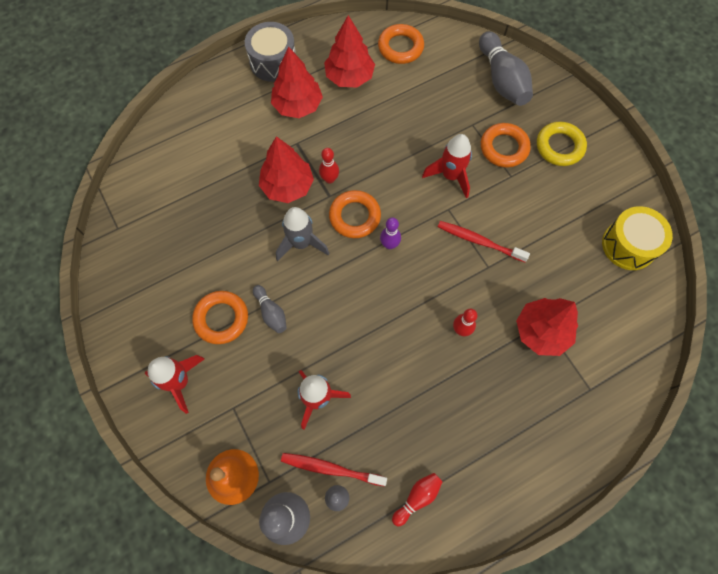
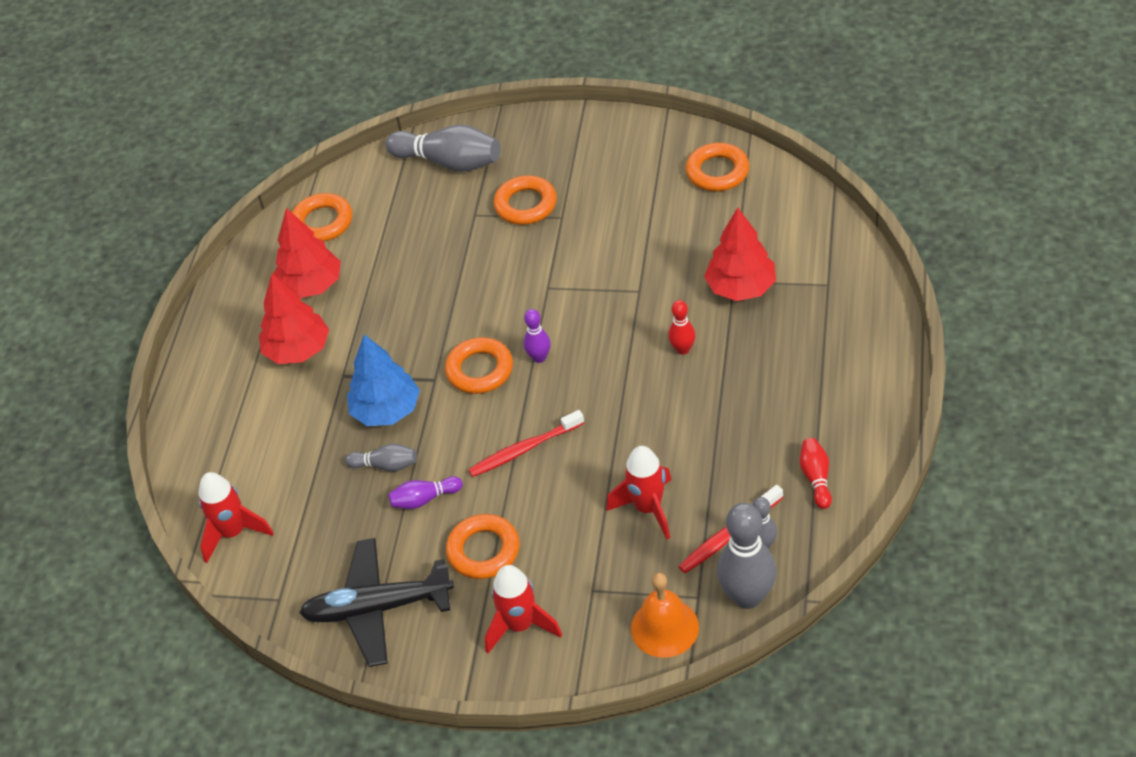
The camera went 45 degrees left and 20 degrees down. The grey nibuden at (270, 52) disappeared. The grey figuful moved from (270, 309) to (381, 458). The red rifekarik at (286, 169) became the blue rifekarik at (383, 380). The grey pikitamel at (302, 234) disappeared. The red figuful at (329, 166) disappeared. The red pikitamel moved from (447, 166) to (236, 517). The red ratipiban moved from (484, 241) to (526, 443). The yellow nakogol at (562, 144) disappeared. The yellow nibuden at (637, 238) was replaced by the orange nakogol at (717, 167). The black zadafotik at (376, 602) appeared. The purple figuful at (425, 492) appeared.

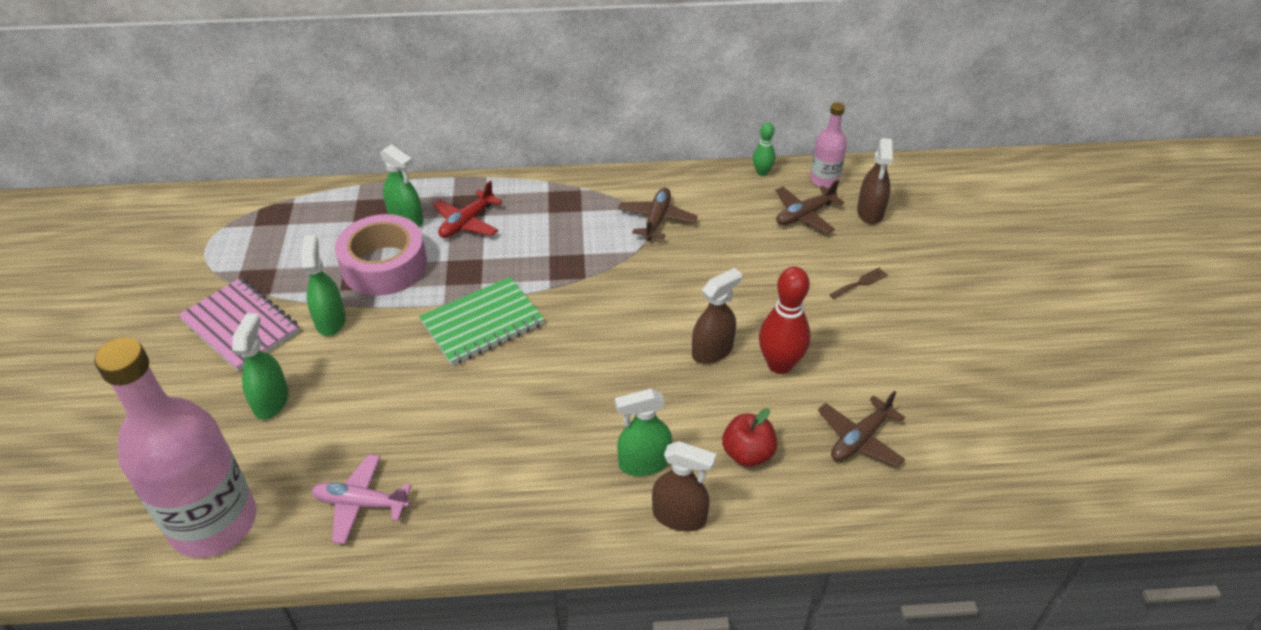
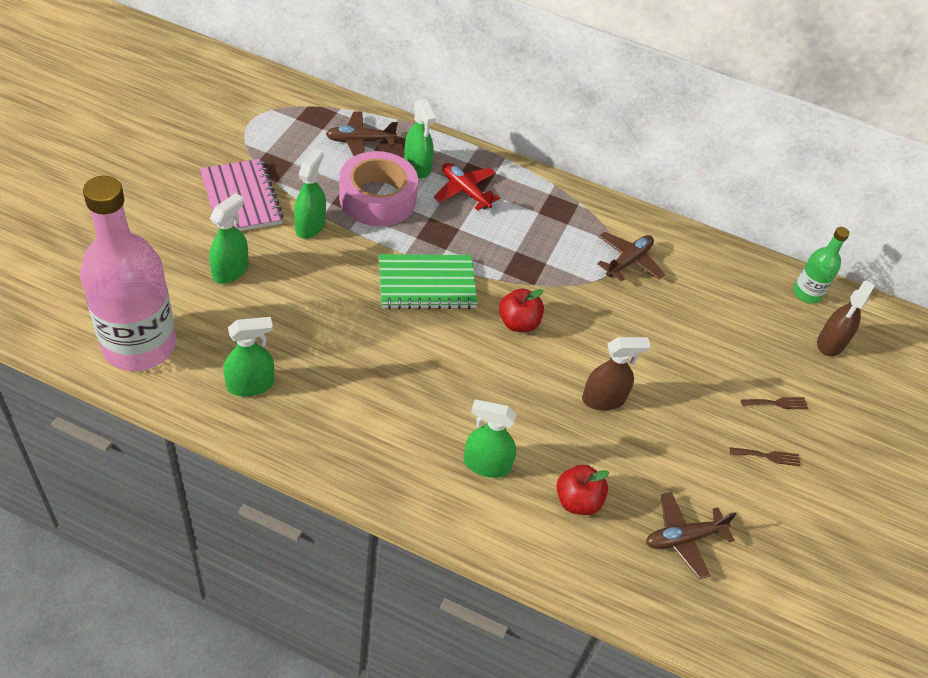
The camera went 20 degrees right and 5 degrees up. The pink zadafotik at (361, 499) was replaced by the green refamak at (248, 357). The red zadafotik at (467, 209) turned 75 degrees clockwise. The brown refamak at (684, 486) disappeared. The green figuful at (764, 149) disappeared. The red figuful at (785, 320) disappeared. The brown zadafotik moved from (810, 207) to (362, 133). The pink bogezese at (828, 145) became the green bogezese at (821, 265). The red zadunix at (521, 310) appeared. The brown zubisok at (765, 456) appeared.

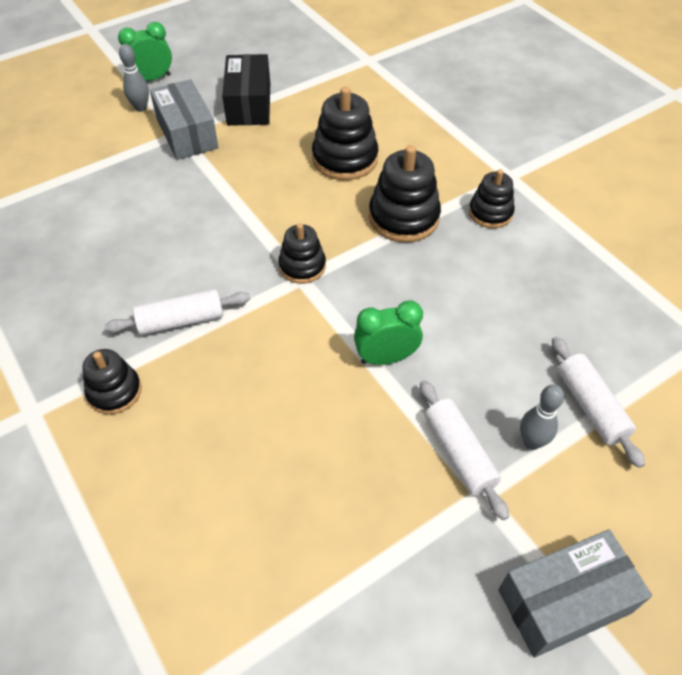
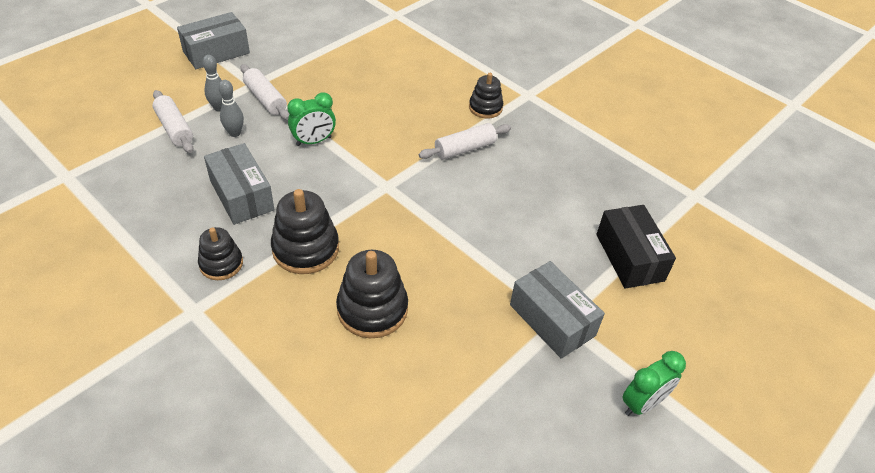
The camera went 165 degrees right and 5 degrees down. The grey figuful moved from (134, 78) to (231, 108). The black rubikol moved from (246, 90) to (636, 247). The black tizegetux at (302, 253) disappeared. The grey rubikol at (239, 184) appeared.

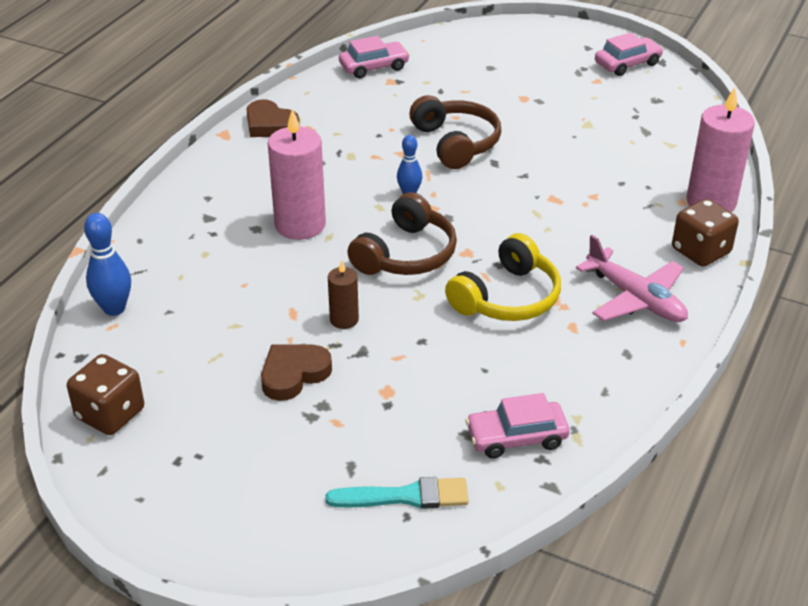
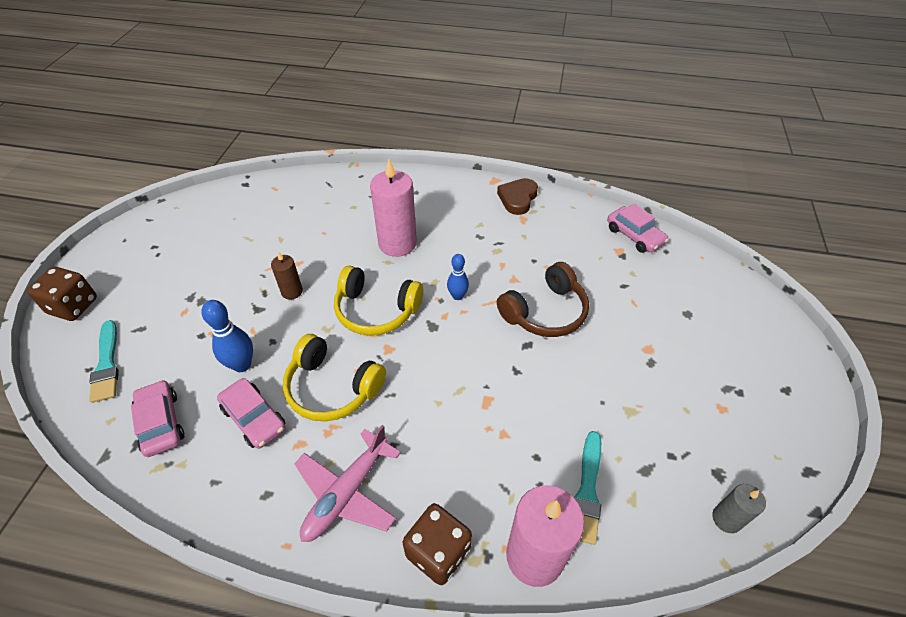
The camera went 75 degrees right and 10 degrees up. The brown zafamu moved from (105, 394) to (62, 294). The blue figuful moved from (107, 264) to (227, 336). The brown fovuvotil at (296, 372) disappeared. The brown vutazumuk at (402, 233) became the yellow vutazumuk at (378, 300). The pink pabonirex moved from (629, 54) to (251, 413). The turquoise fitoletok at (587, 488) appeared. The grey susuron at (739, 508) appeared.

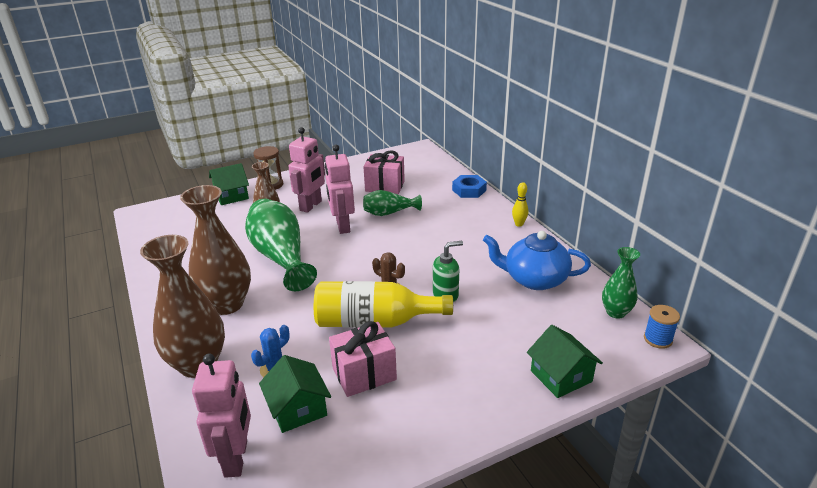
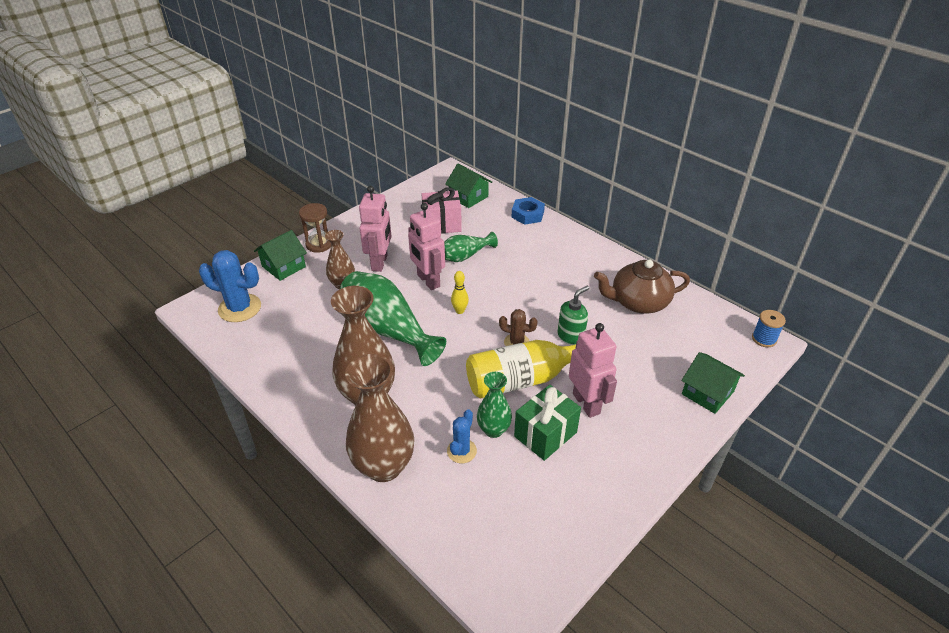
The camera went 20 degrees left and 10 degrees up. The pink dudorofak moved from (221, 416) to (593, 370). The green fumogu moved from (295, 394) to (468, 186). The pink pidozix at (363, 359) became the green pidozix at (547, 423). The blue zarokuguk at (537, 260) became the brown zarokuguk at (642, 286). The yellow figuful moved from (520, 204) to (460, 292). The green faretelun moved from (621, 283) to (494, 405). The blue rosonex at (230, 286) appeared.

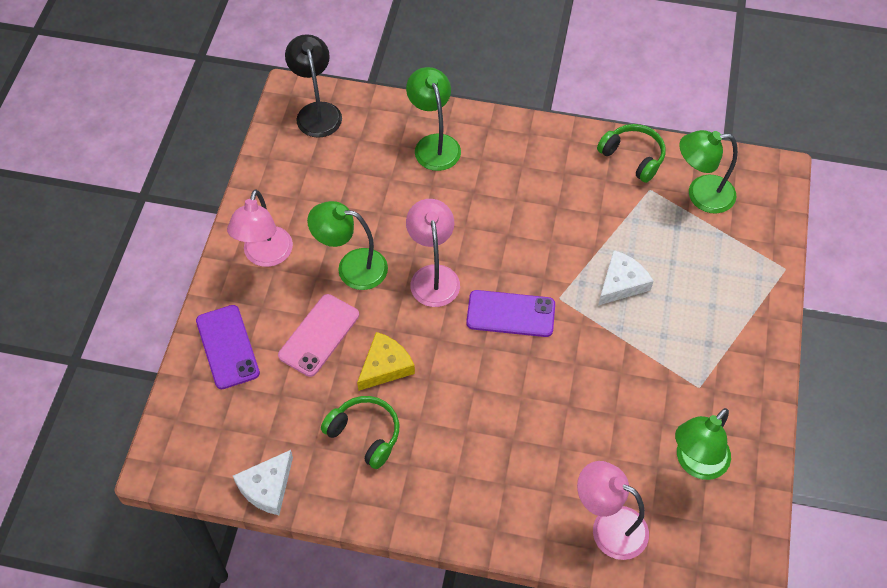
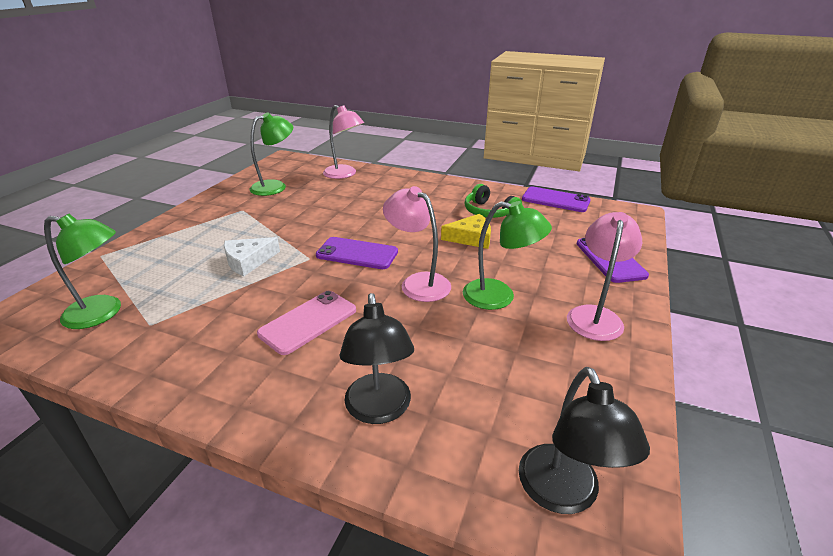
The camera went 170 degrees left and 25 degrees down. The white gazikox at (263, 482) was replaced by the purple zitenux at (556, 199). The pink zitenux moved from (318, 335) to (306, 323). The yellow gazikox at (386, 361) turned 150 degrees counterclockwise. The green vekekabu at (433, 119) became the black vekekabu at (377, 358). The pink vekekabu at (433, 253) turned 135 degrees clockwise. The green vutazumuk at (631, 153) disappeared.

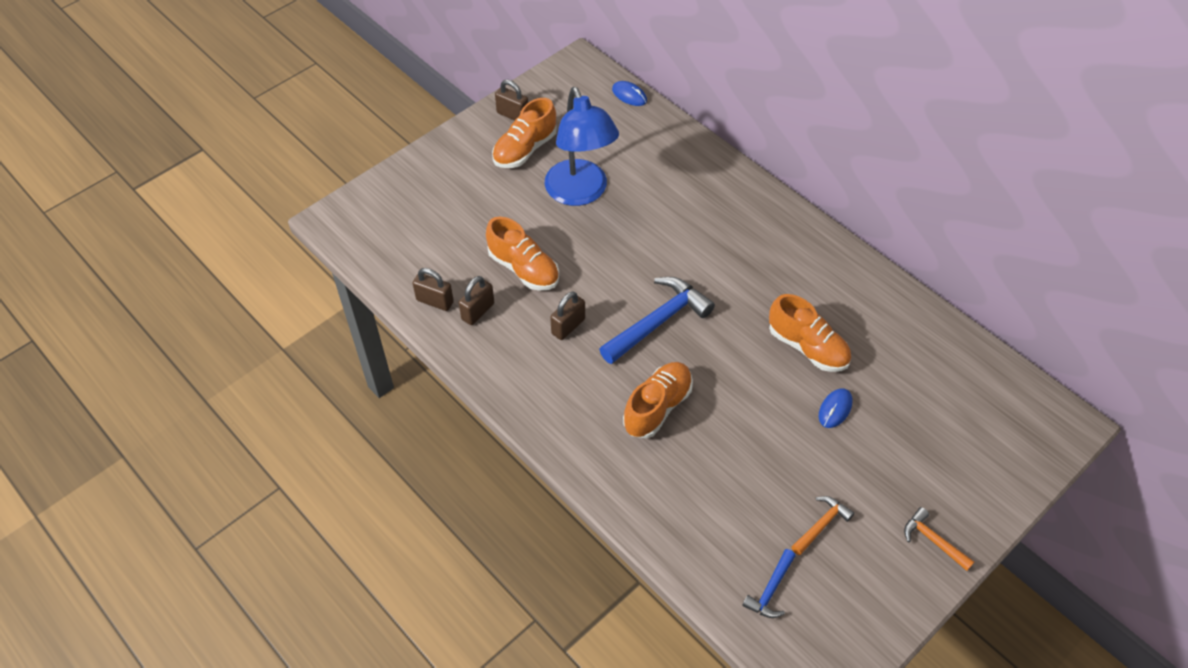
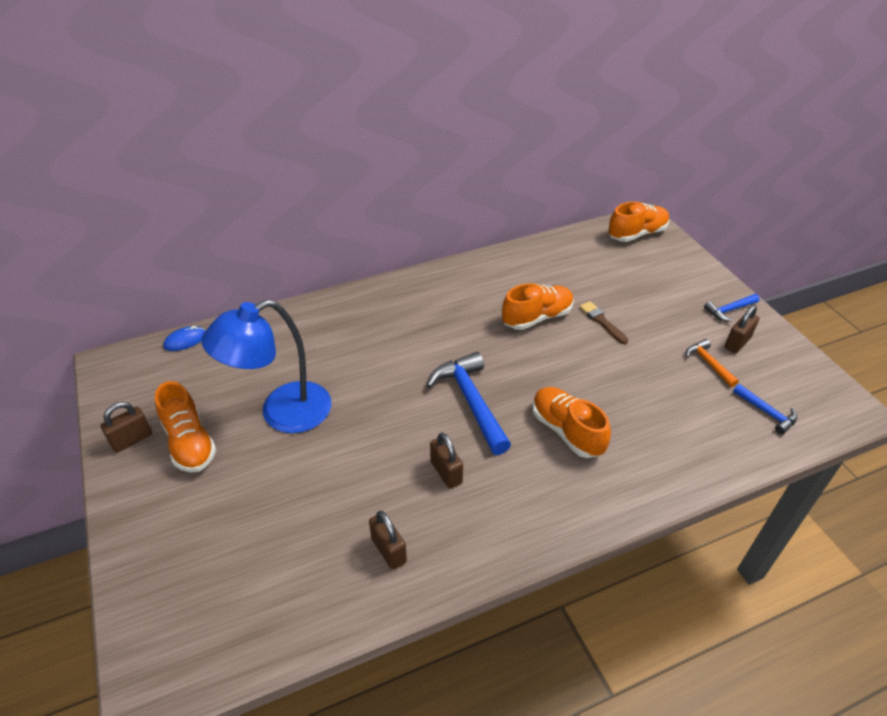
The camera went 70 degrees left and 10 degrees down. The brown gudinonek moved from (433, 289) to (742, 329). The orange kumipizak moved from (522, 253) to (639, 222). The blue vekekabu at (582, 146) turned 150 degrees clockwise. The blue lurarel at (835, 408) was replaced by the brown fitoletok at (603, 322). The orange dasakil at (939, 539) became the blue dasakil at (732, 308).

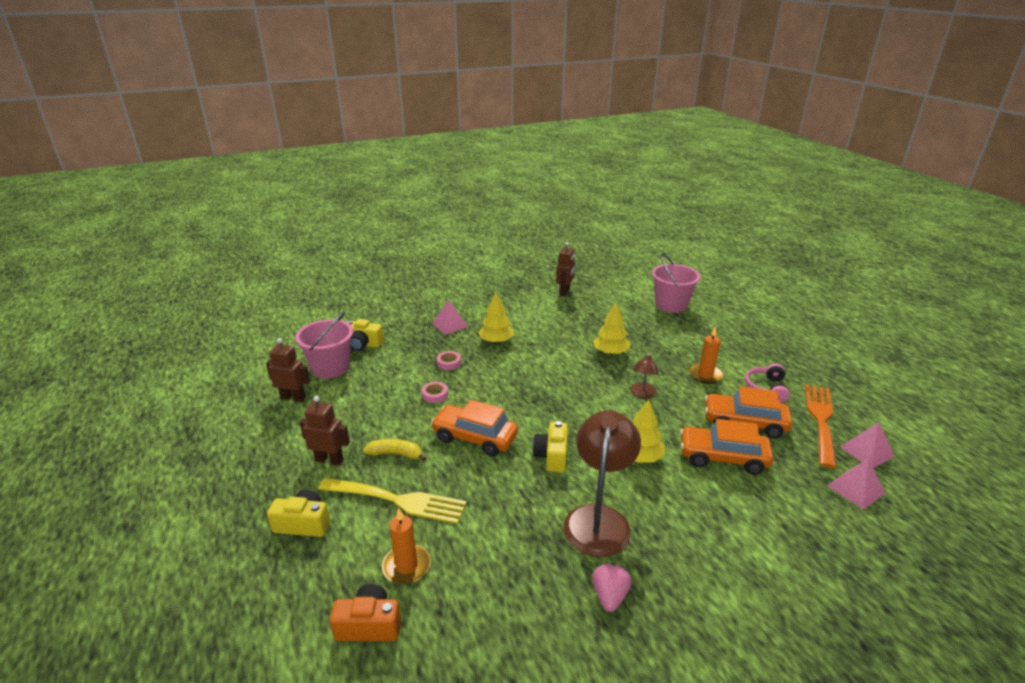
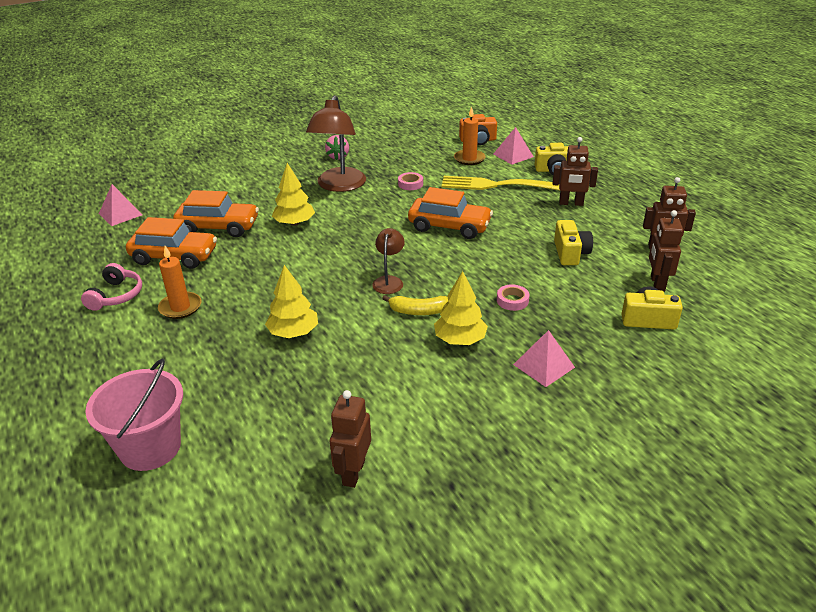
The camera went 175 degrees right and 5 degrees up. The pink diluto at (324, 345) was replaced by the brown dudorofak at (666, 251). The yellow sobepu moved from (395, 450) to (415, 305). The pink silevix moved from (434, 392) to (410, 181). The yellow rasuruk moved from (550, 446) to (573, 242). The brown vekekabu moved from (644, 375) to (388, 261). The orange zubisok at (821, 426) disappeared. The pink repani moved from (867, 445) to (513, 146).

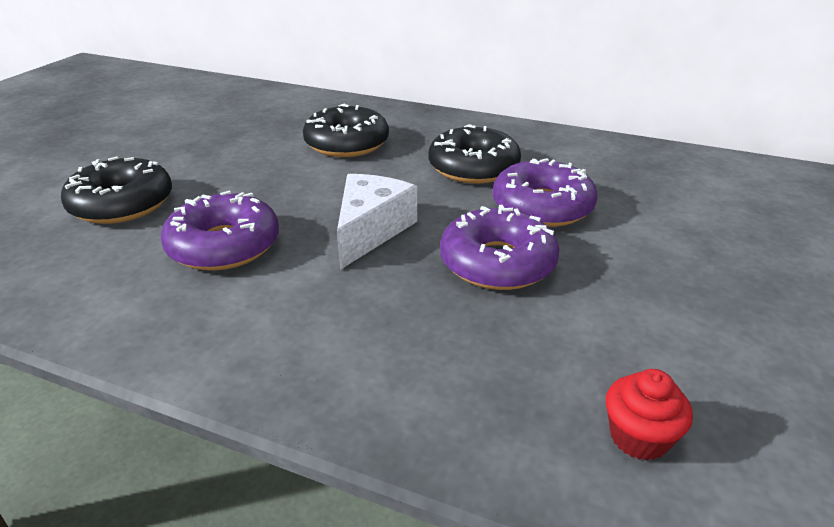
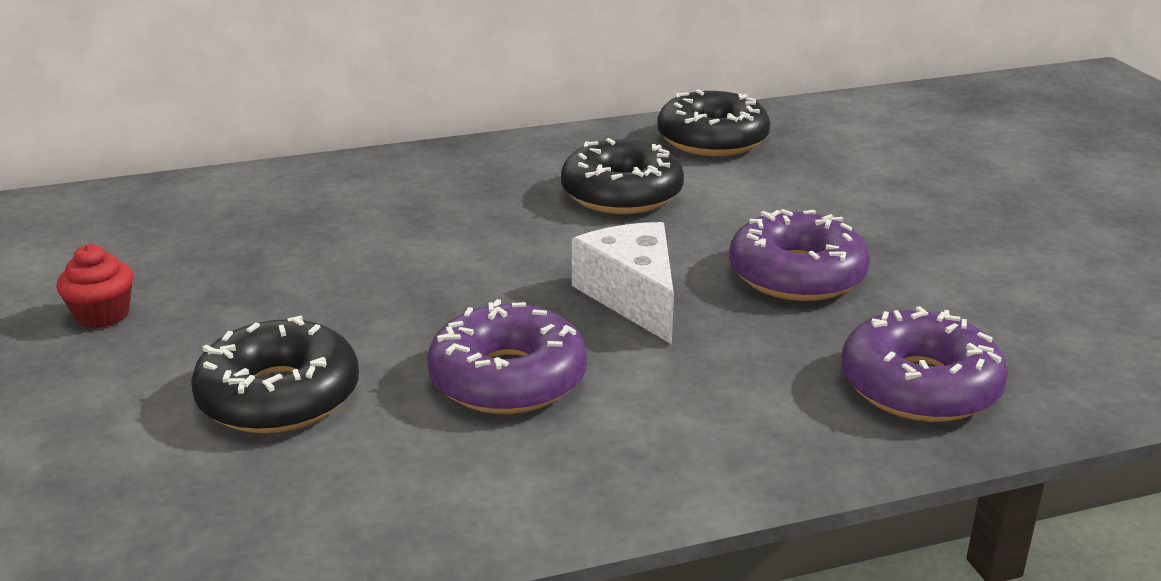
The camera went 40 degrees left and 5 degrees down. The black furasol moved from (346, 130) to (713, 122). The purple furasol moved from (544, 192) to (924, 364). The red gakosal moved from (649, 415) to (94, 286).

